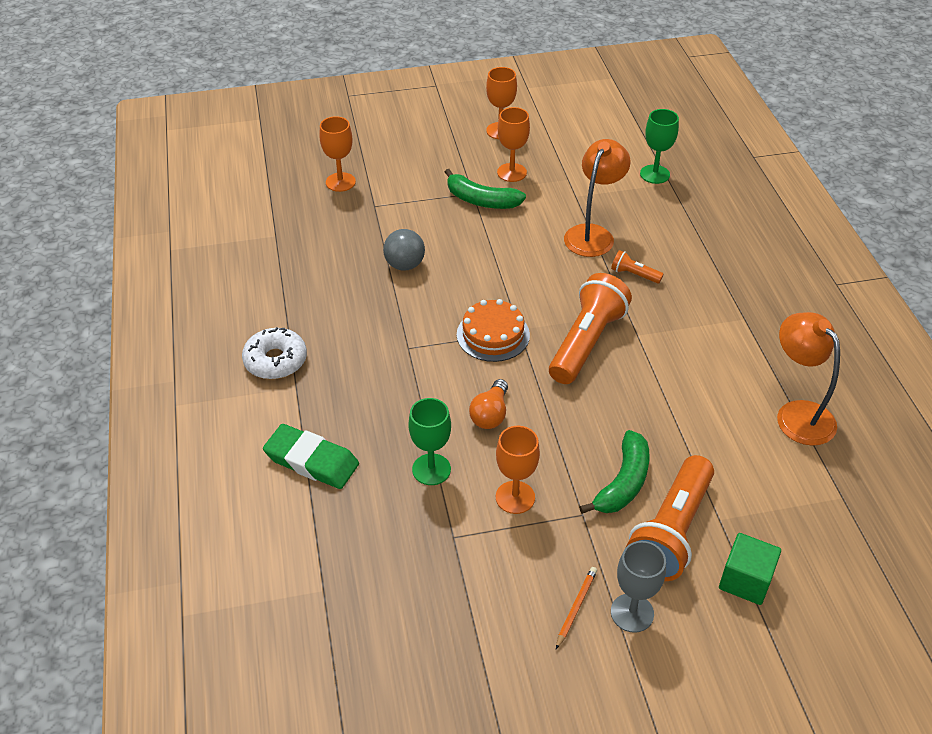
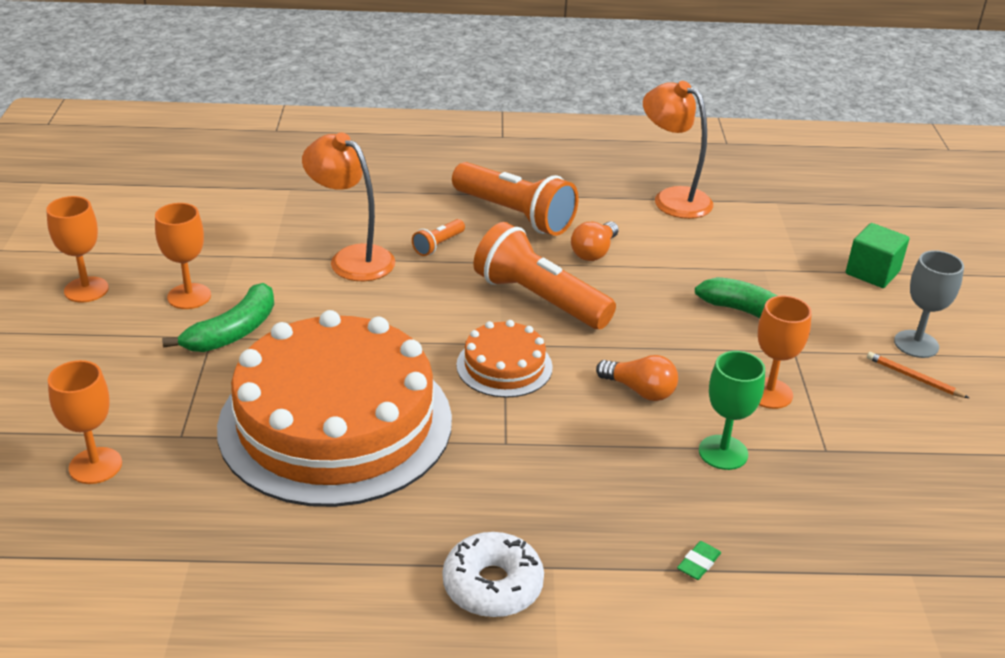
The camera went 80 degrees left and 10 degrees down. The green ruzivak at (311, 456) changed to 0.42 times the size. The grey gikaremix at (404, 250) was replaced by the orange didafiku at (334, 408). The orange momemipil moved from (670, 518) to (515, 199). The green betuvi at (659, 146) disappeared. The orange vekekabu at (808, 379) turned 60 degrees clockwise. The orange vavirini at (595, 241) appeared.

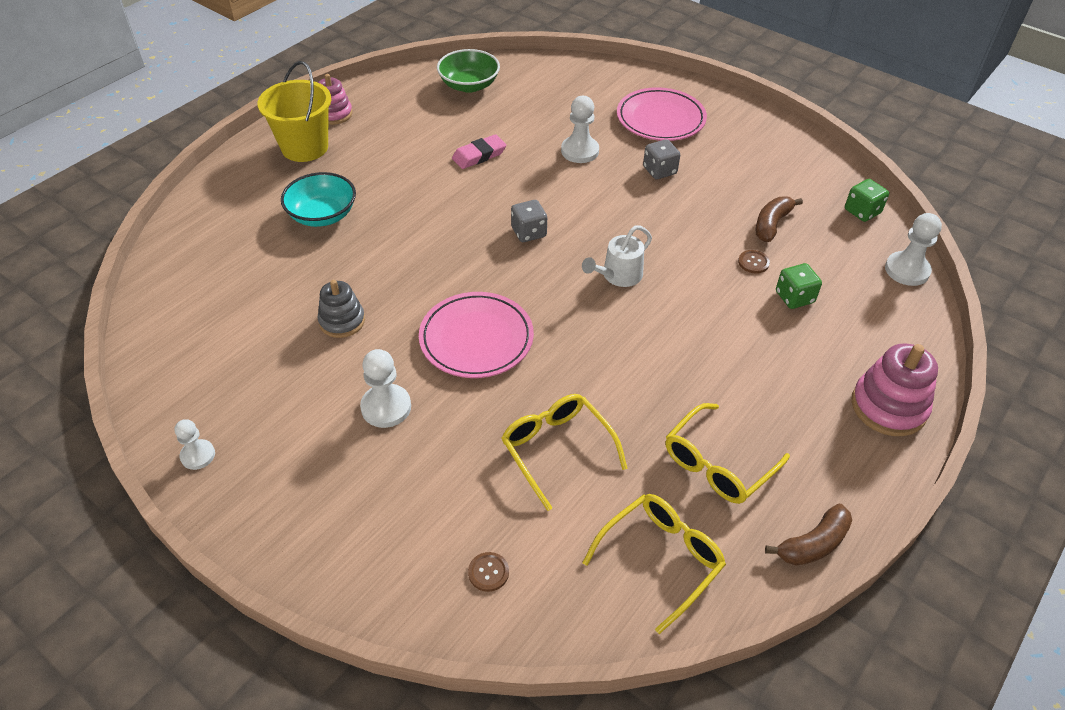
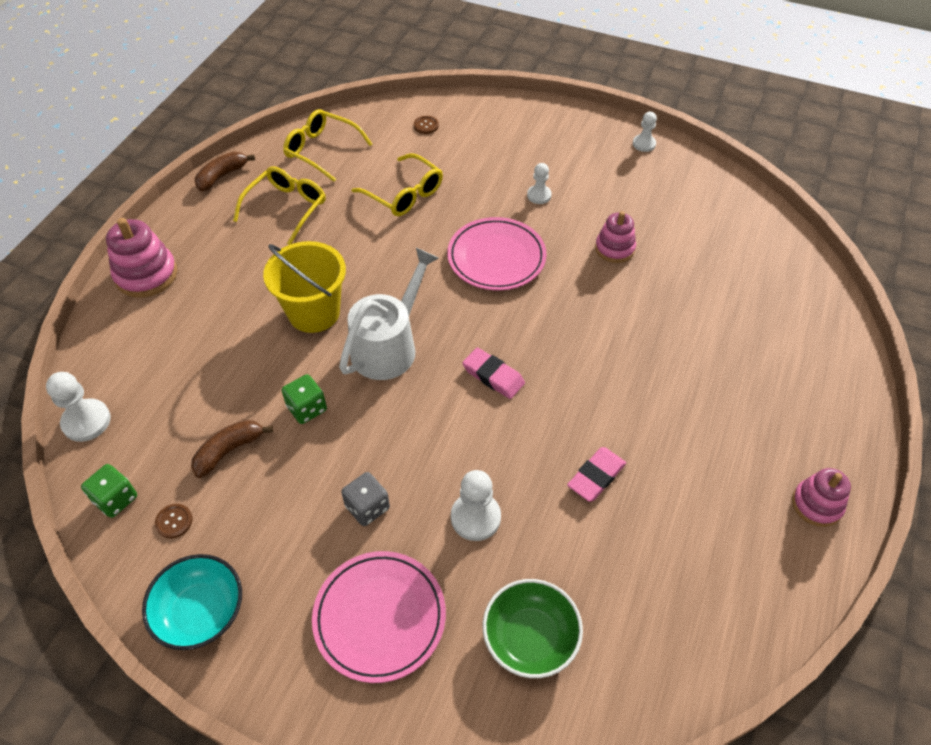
The camera went 165 degrees right and 5 degrees up. The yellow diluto moved from (294, 111) to (304, 287). The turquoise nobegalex moved from (318, 199) to (192, 602). The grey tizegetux at (341, 309) became the pink tizegetux at (615, 237). The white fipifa at (385, 388) changed to 0.64 times the size. The green nobegalex moved from (468, 71) to (533, 628). The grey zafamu at (529, 221) was replaced by the pink ruzivak at (493, 373). The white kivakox at (617, 256) changed to 1.62 times the size. The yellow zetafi at (654, 564) turned 90 degrees clockwise. The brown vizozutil moved from (754, 262) to (174, 521). The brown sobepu at (779, 219) turned 150 degrees counterclockwise. The green zafamu moved from (799, 286) to (304, 399).

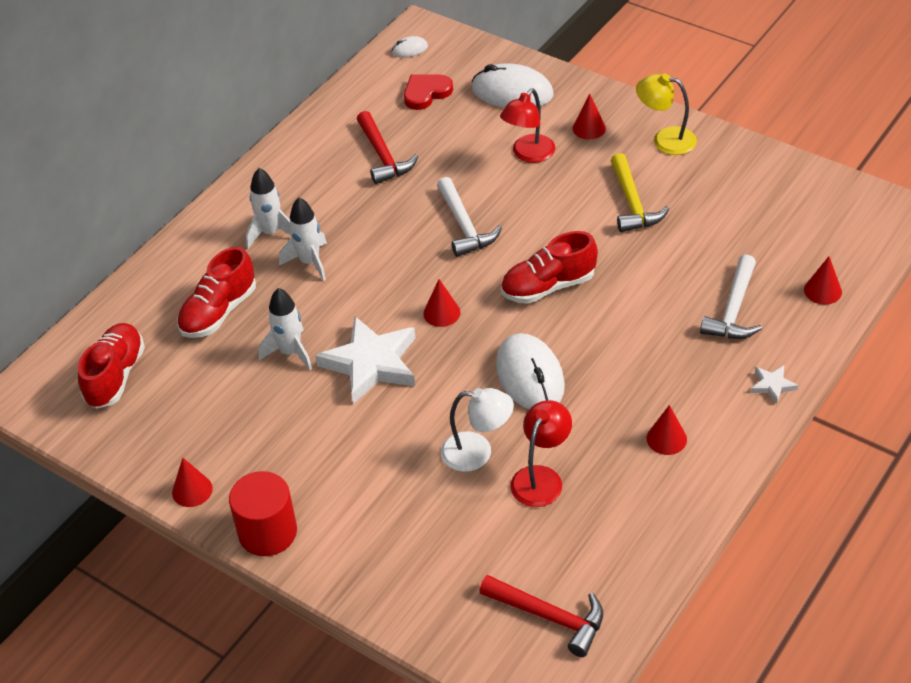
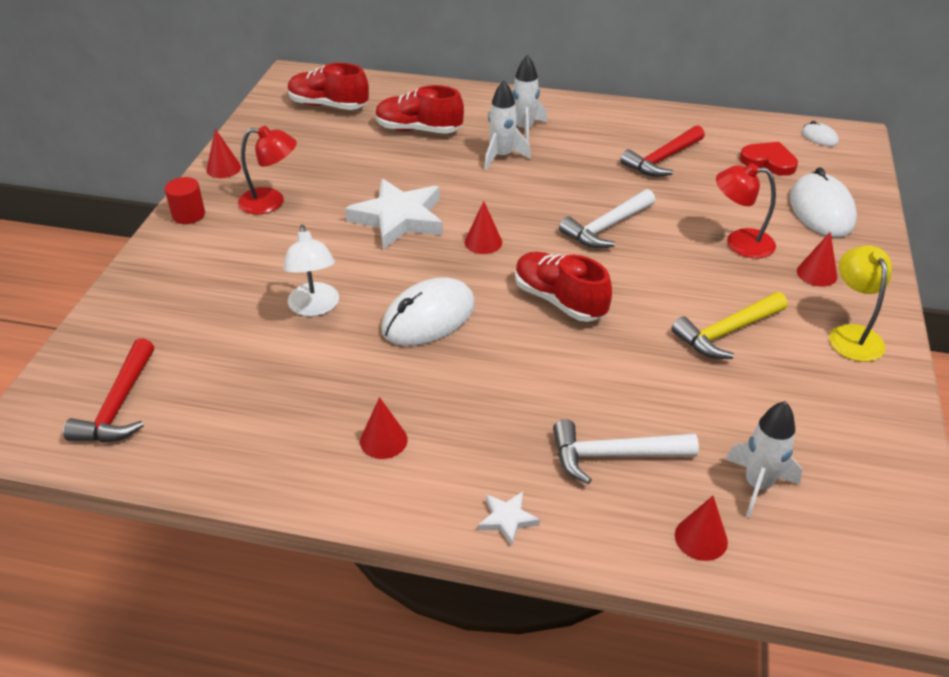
The camera went 65 degrees right and 5 degrees down. The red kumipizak at (111, 366) turned 150 degrees counterclockwise. The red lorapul at (263, 513) changed to 0.62 times the size. The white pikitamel moved from (285, 329) to (763, 459). The red vekekabu moved from (541, 453) to (267, 170).

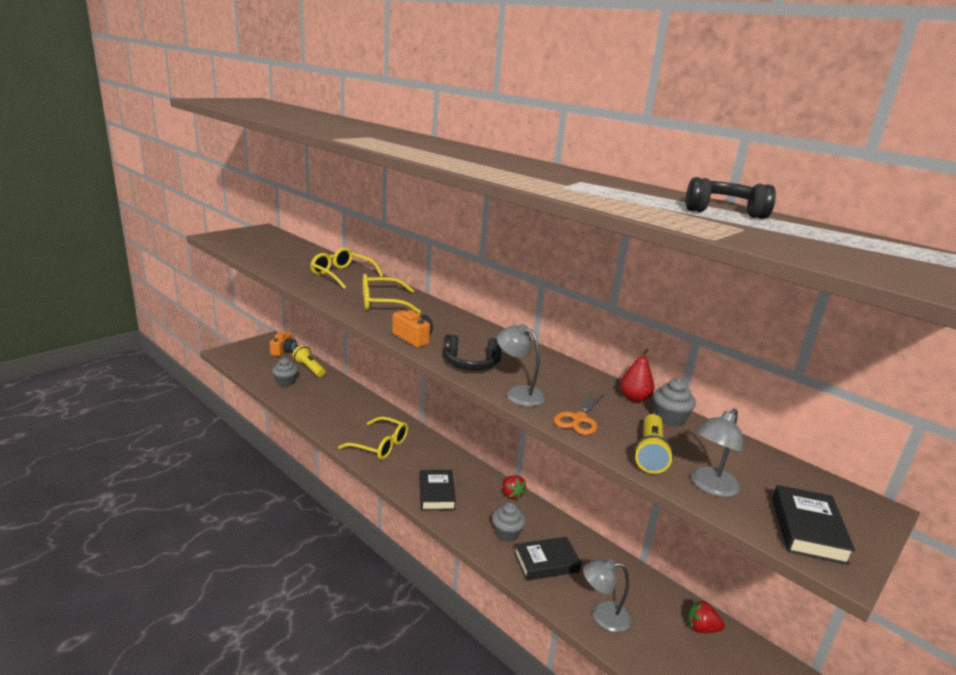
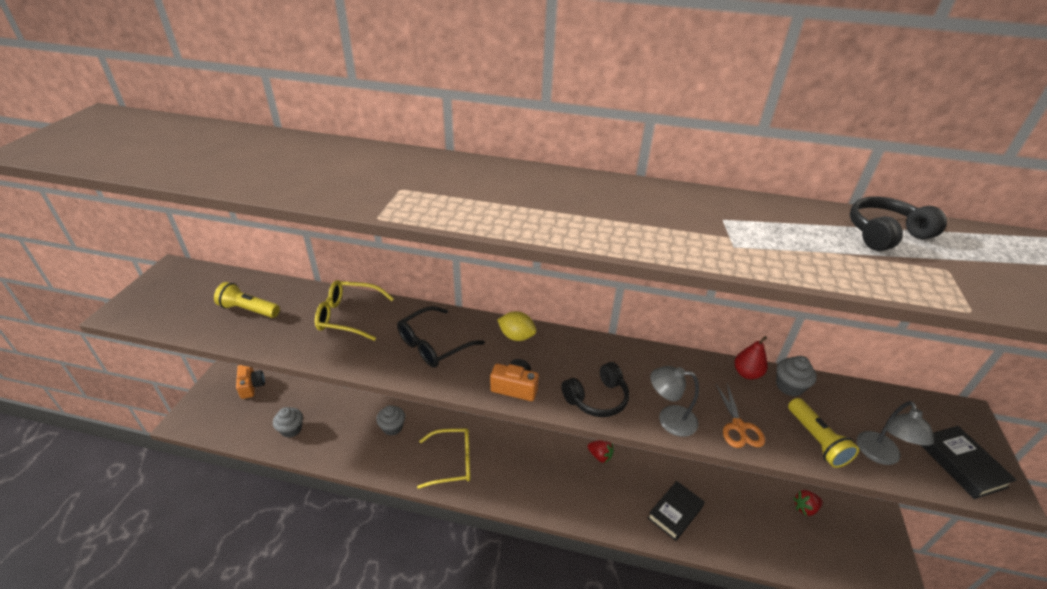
The camera went 30 degrees left and 15 degrees up. The yellow momemipil moved from (308, 361) to (247, 300). The yellow zetafi at (392, 293) became the black zetafi at (441, 337). The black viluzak at (437, 490) disappeared. The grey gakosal moved from (509, 522) to (390, 420). The grey vekekabu at (607, 595) disappeared. The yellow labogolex at (517, 326) appeared.

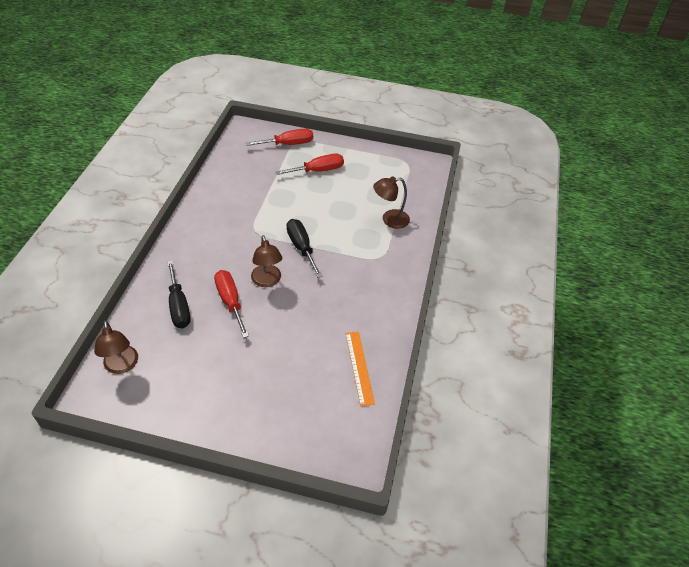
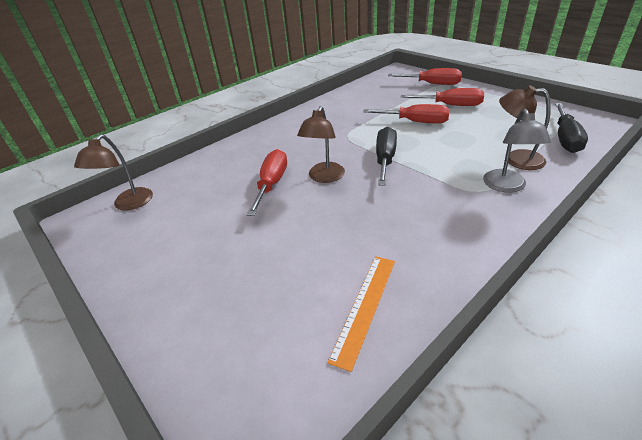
The camera went 40 degrees right and 10 degrees down. The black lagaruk moved from (179, 294) to (571, 128). The red lagaruk at (406, 114) appeared. The grey vekekabu at (517, 151) appeared.

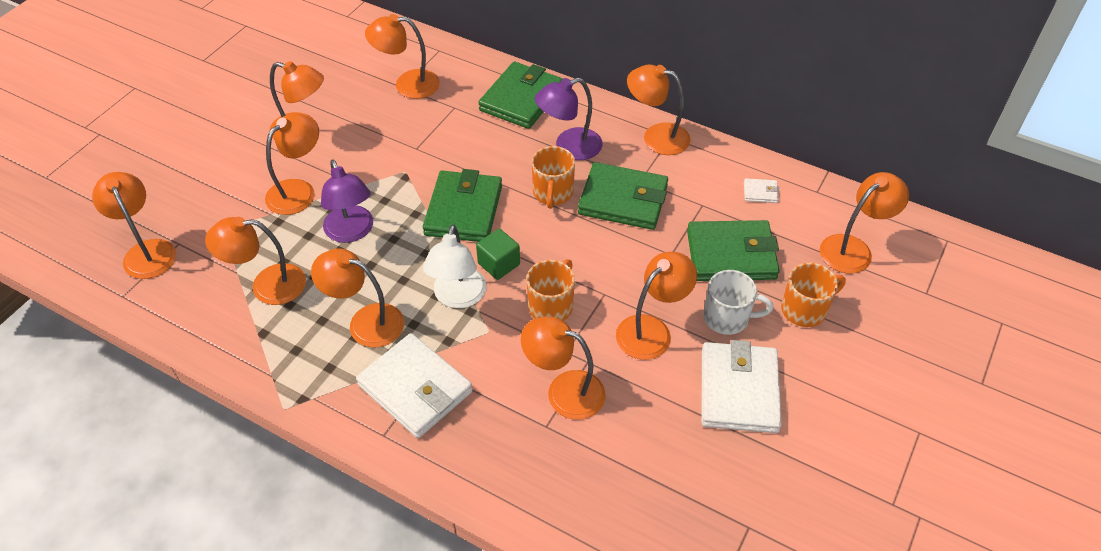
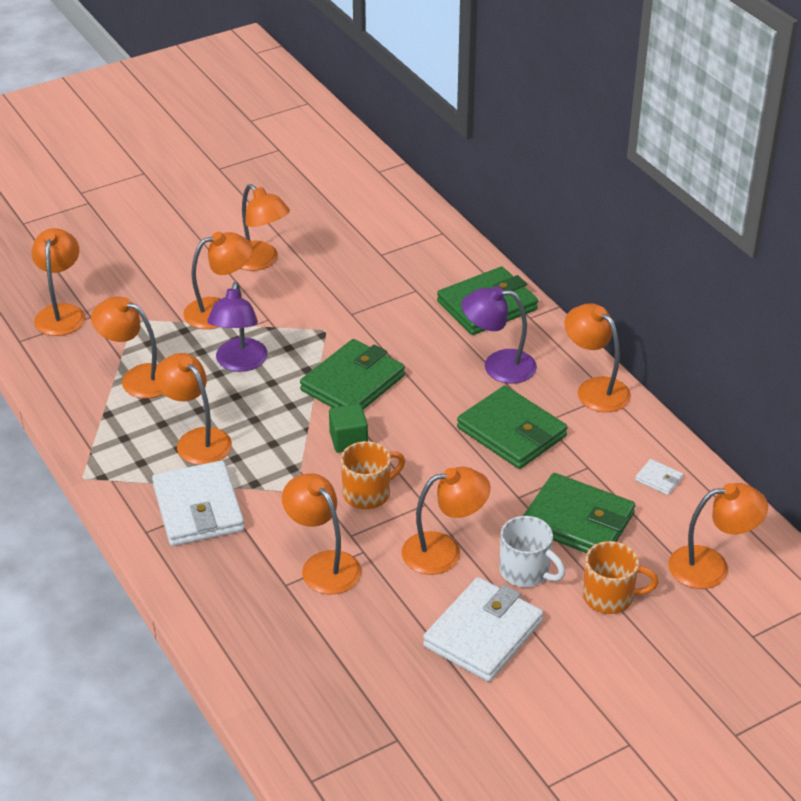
The camera went 30 degrees right and 10 degrees down. The orange vekekabu at (402, 56) disappeared. The white vekekabu at (454, 266) disappeared. The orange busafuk at (553, 177) disappeared.

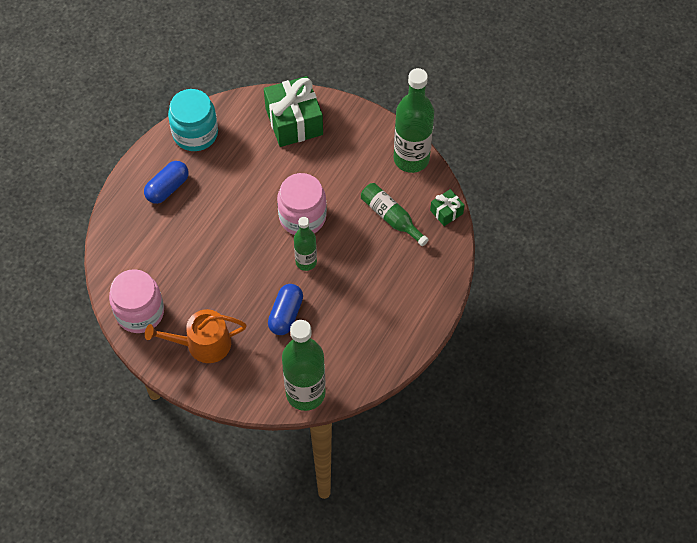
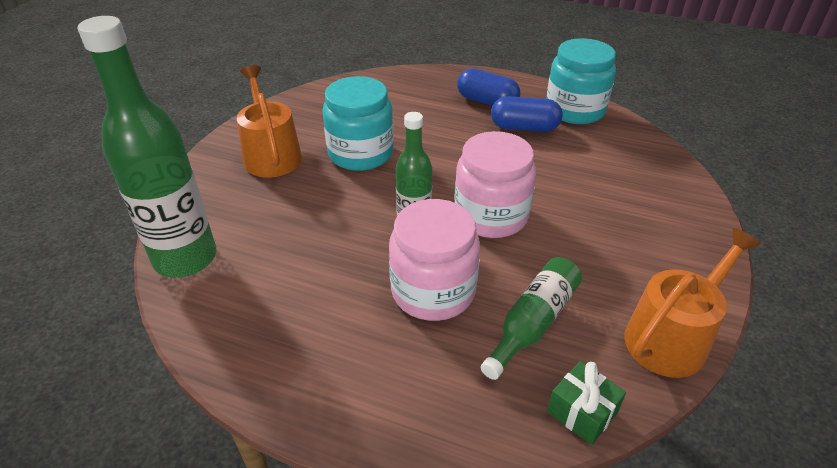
The camera went 80 degrees right and 20 degrees down. The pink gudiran moved from (136, 301) to (434, 260). The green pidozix at (293, 111) disappeared. The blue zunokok moved from (285, 309) to (526, 114). The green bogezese at (414, 120) was replaced by the orange kivakox at (692, 303). The turquoise gudiran at (358, 123) appeared.

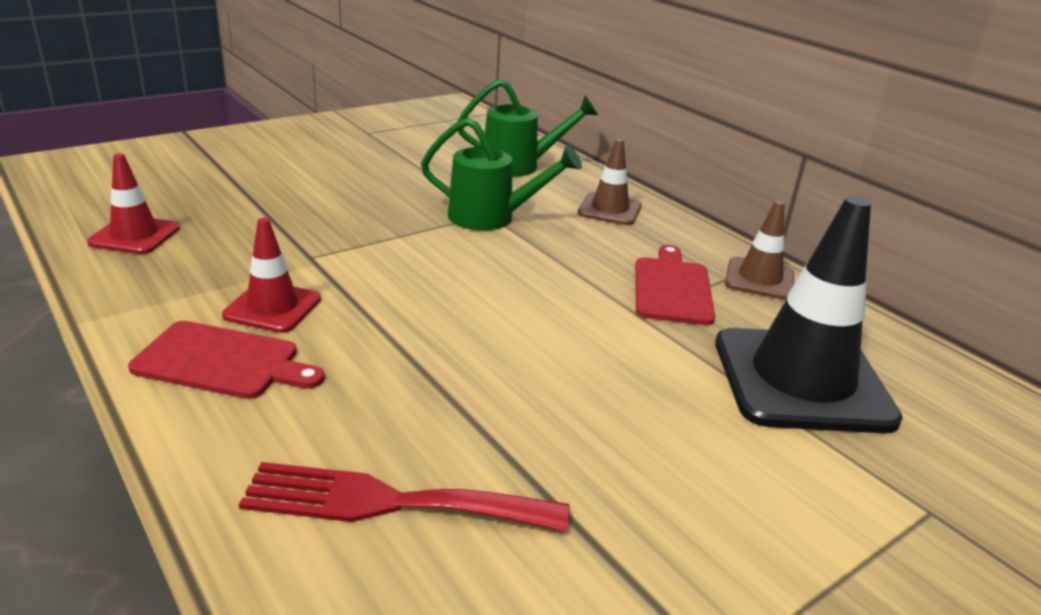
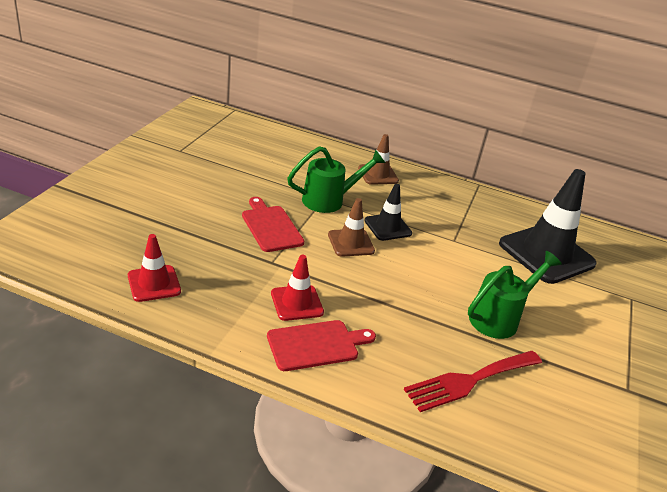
The camera went 35 degrees left and 5 degrees up. The green kivakox moved from (527, 127) to (515, 295). The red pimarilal moved from (675, 285) to (273, 224). The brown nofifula moved from (759, 250) to (351, 227). The black nofifula at (388, 212) appeared.

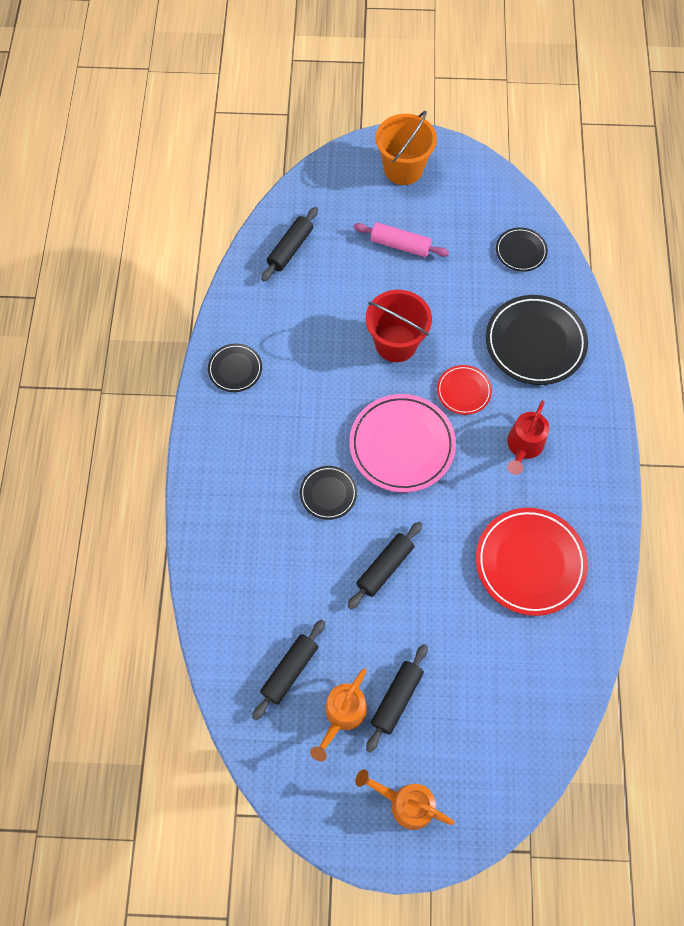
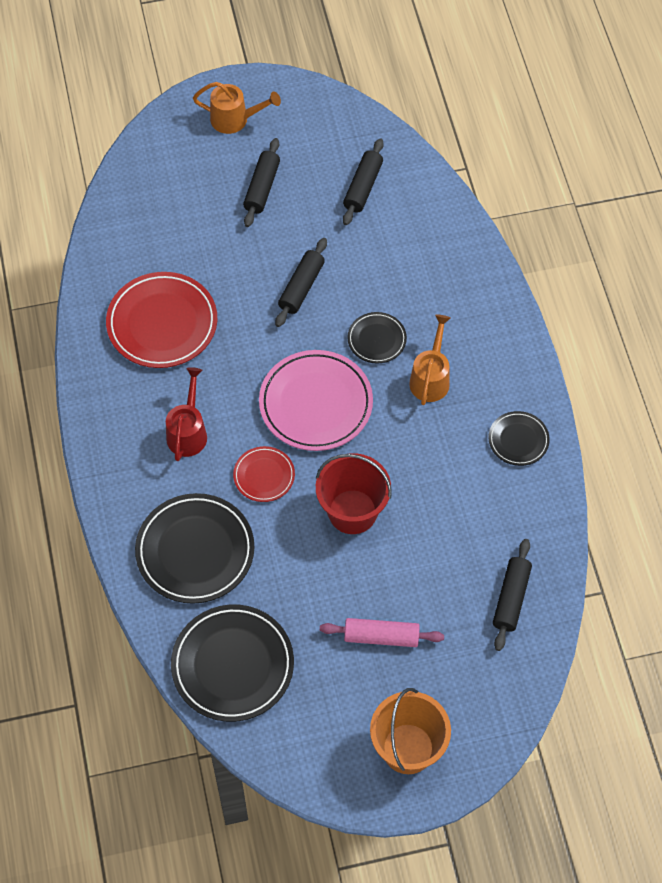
The camera went 165 degrees right and 5 degrees down. The orange kivakox moved from (338, 714) to (430, 359). The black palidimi at (522, 249) changed to 1.89 times the size.

